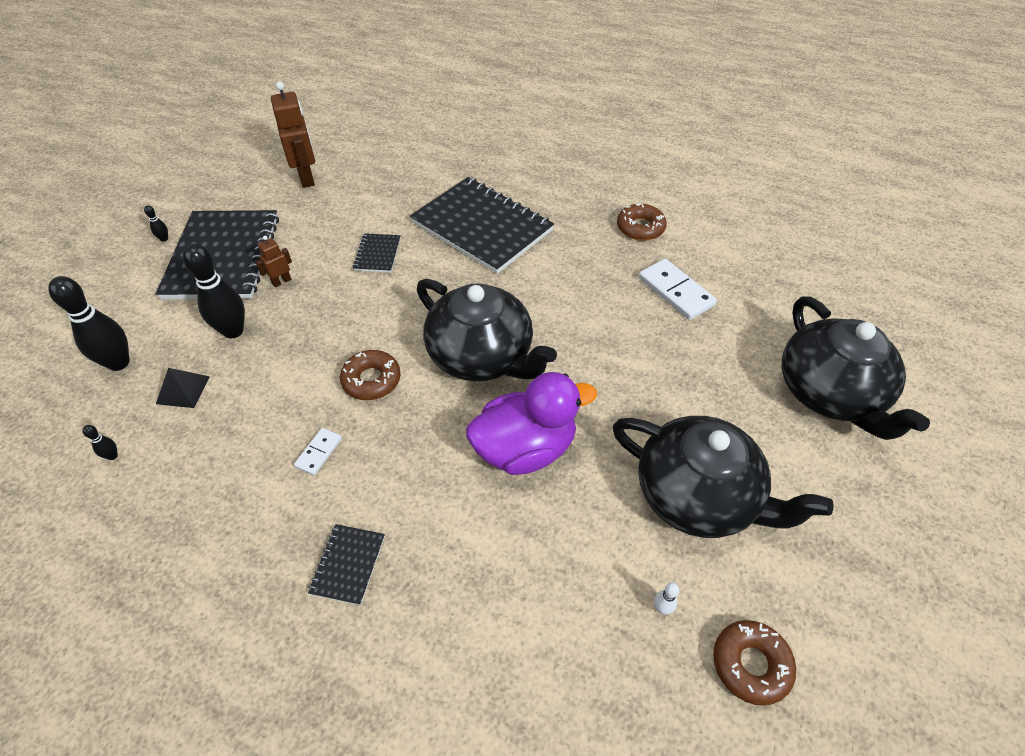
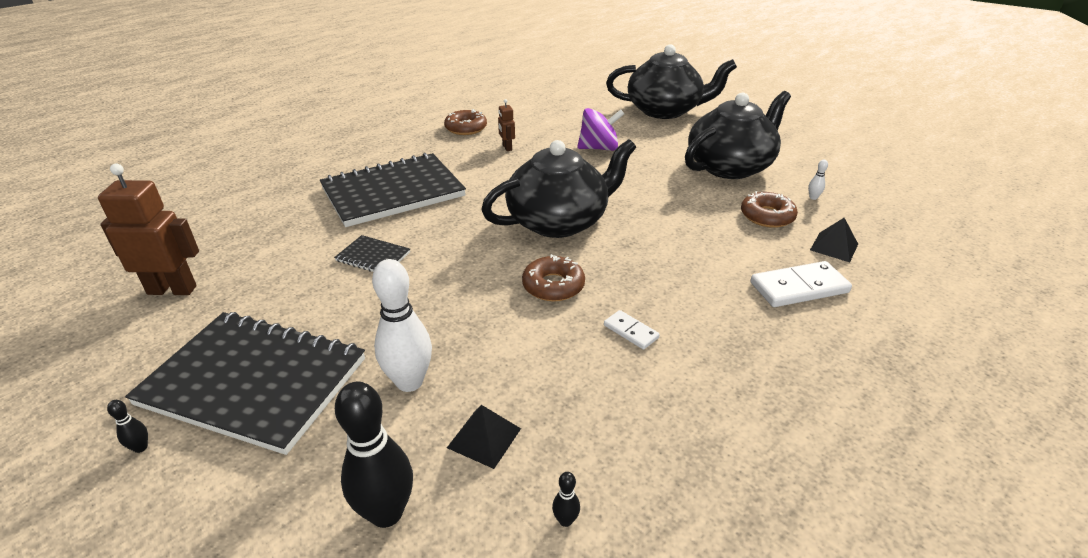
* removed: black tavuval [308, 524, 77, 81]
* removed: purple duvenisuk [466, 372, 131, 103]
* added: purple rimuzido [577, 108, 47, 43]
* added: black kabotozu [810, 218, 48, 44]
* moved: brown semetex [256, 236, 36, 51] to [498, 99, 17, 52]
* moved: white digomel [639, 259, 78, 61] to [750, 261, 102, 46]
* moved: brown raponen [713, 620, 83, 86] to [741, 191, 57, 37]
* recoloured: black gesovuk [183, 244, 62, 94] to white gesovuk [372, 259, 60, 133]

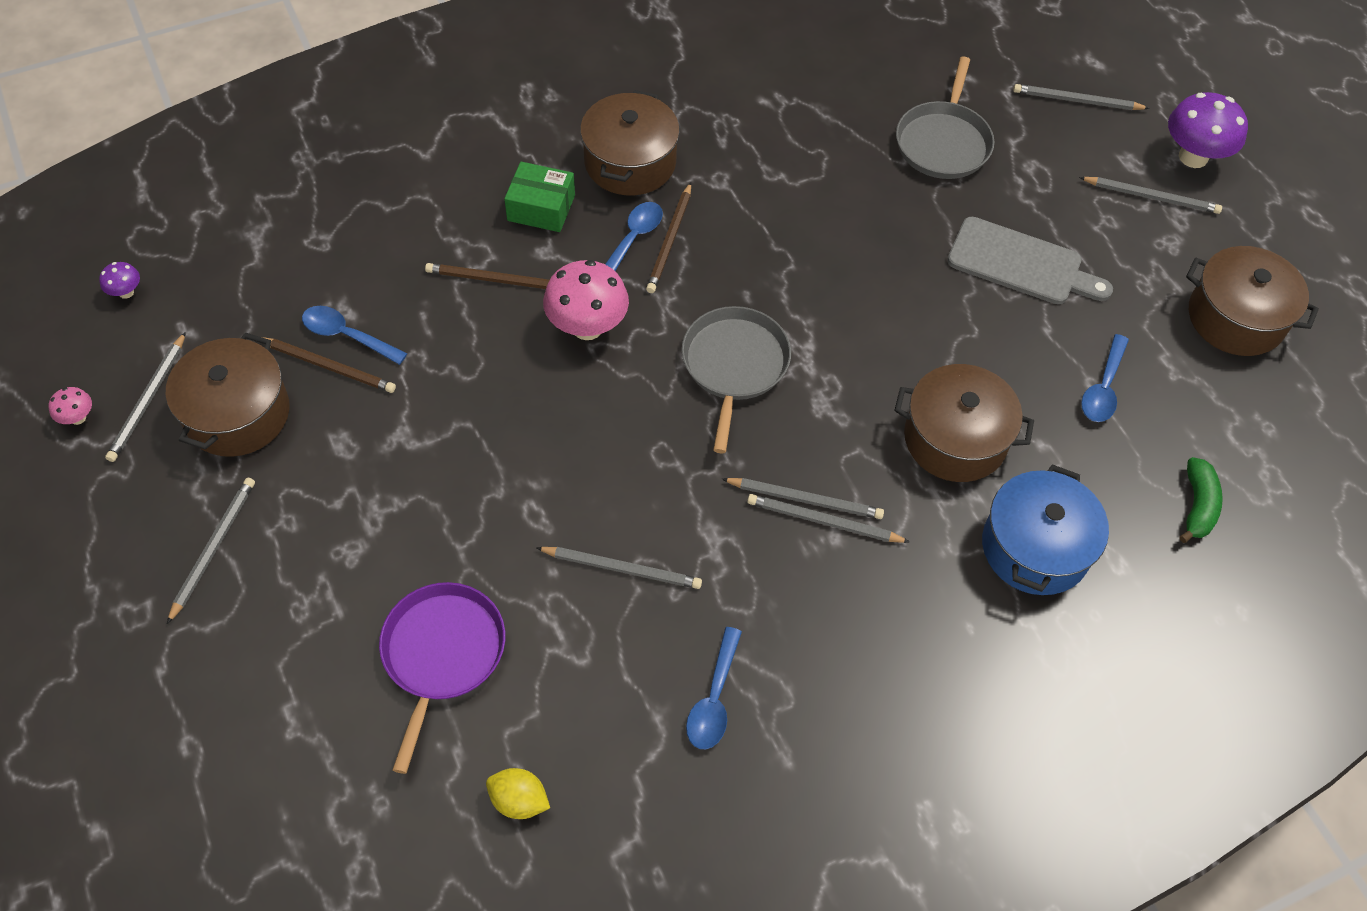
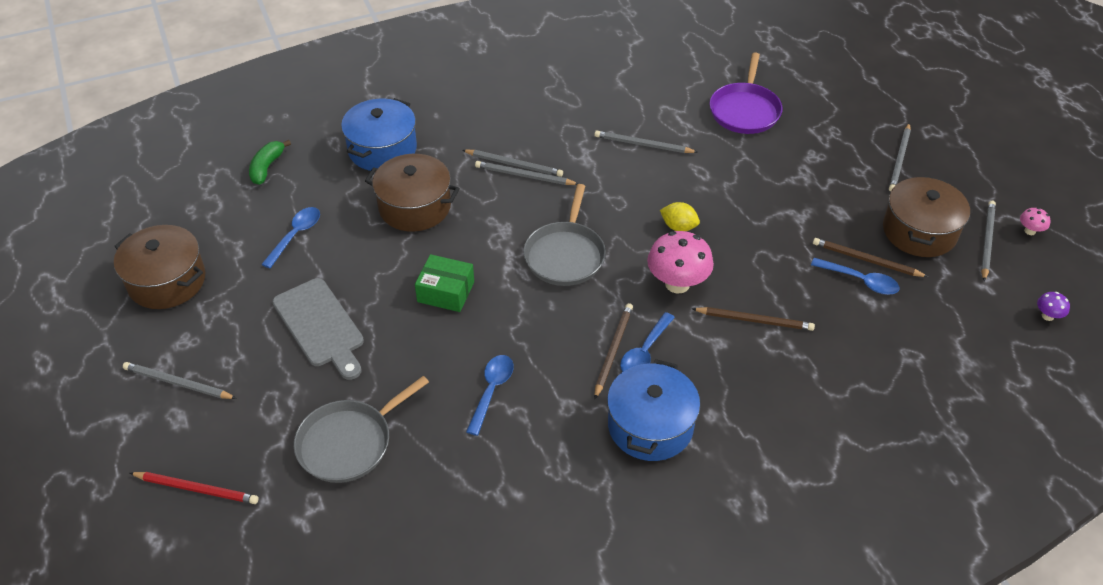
* removed: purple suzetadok [1168, 92, 80, 76]
* moved: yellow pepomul [486, 768, 64, 51] to [660, 202, 40, 29]
* moved: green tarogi [504, 162, 71, 70] to [415, 254, 59, 58]
* moved: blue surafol [686, 627, 56, 122] to [466, 355, 48, 81]
* recoloured: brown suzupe [580, 90, 100, 105] to blue suzupe [607, 359, 93, 102]
* recoloured: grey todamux [1013, 84, 137, 26] to red todamux [130, 472, 129, 32]
* turned: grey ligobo [896, 56, 98, 123] = [294, 376, 135, 107] 150 degrees counterclockwise
* turned: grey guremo [947, 217, 166, 87] = [272, 278, 92, 102] 150 degrees counterclockwise

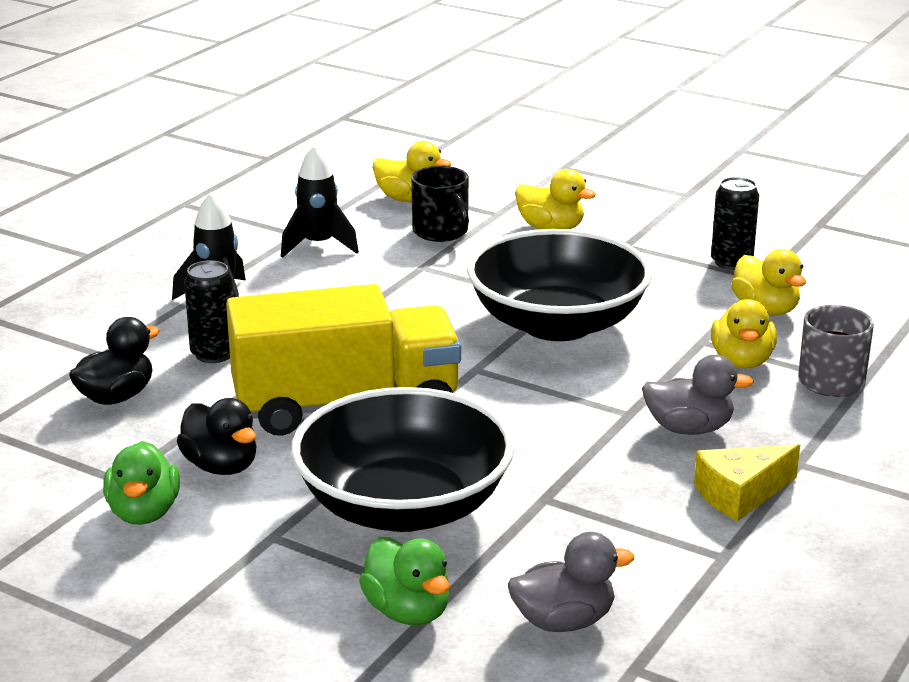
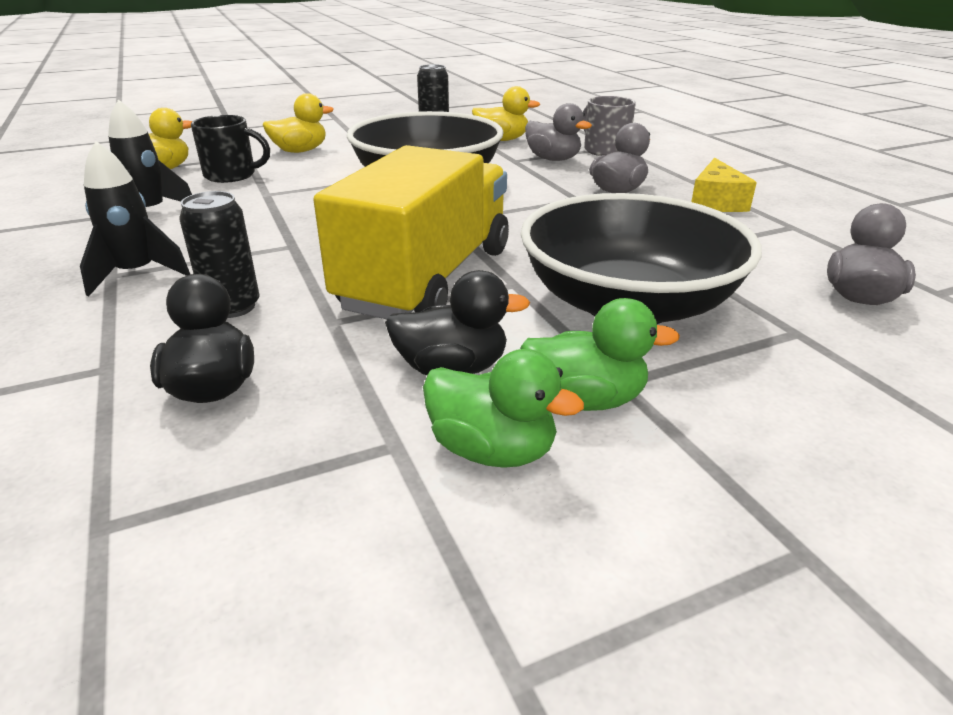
* moved: green duvenisuk [359, 537, 91, 88] to [520, 298, 160, 113]
* recoloured: yellow duvenisuk [711, 299, 66, 70] to grey duvenisuk [525, 103, 67, 58]

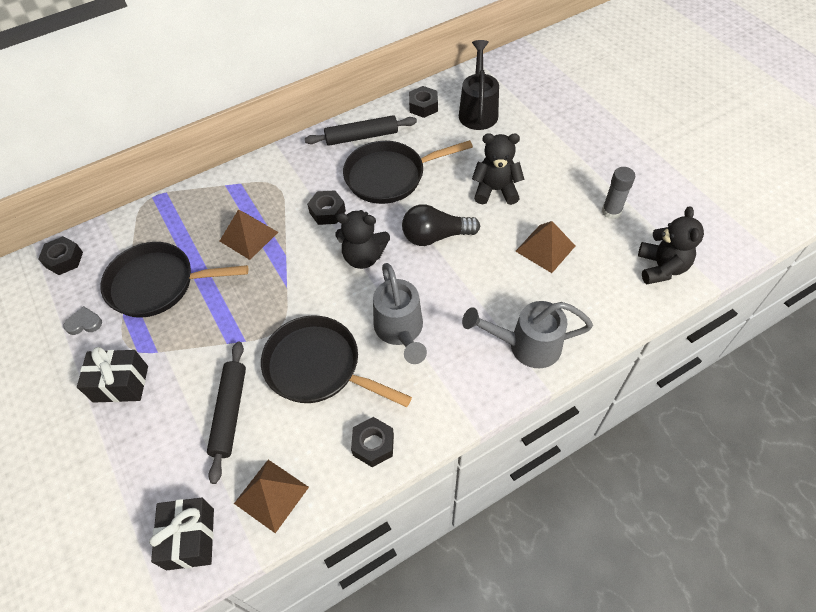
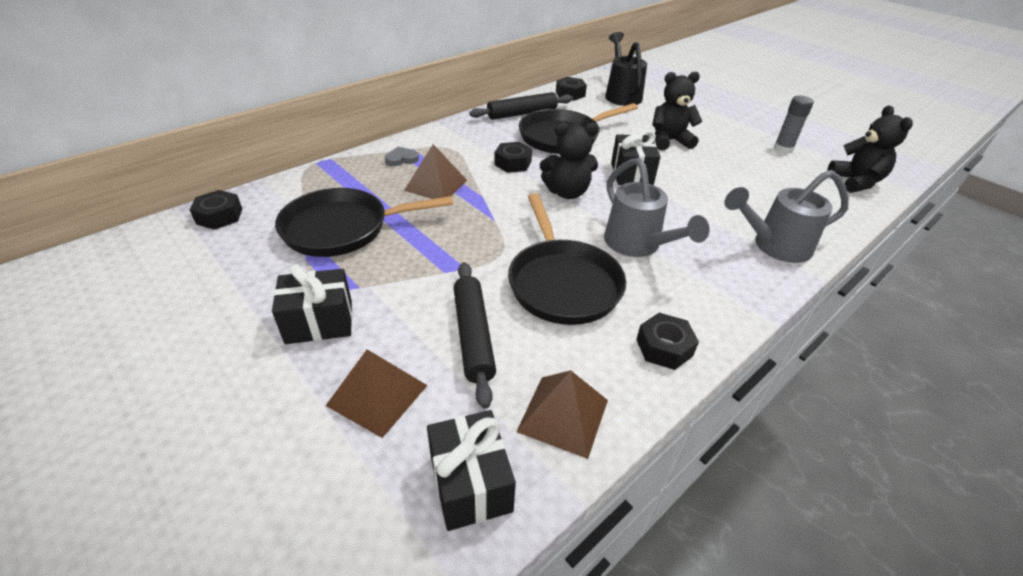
* moved: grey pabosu [63, 306, 39, 29] to [385, 147, 34, 19]
* moved: brown kabotozu [515, 221, 60, 52] to [326, 349, 102, 89]
* replaced: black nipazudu [402, 204, 78, 42] to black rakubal [611, 130, 49, 55]
* turned: black ligobo [261, 315, 151, 92] = [508, 193, 118, 132] 120 degrees counterclockwise

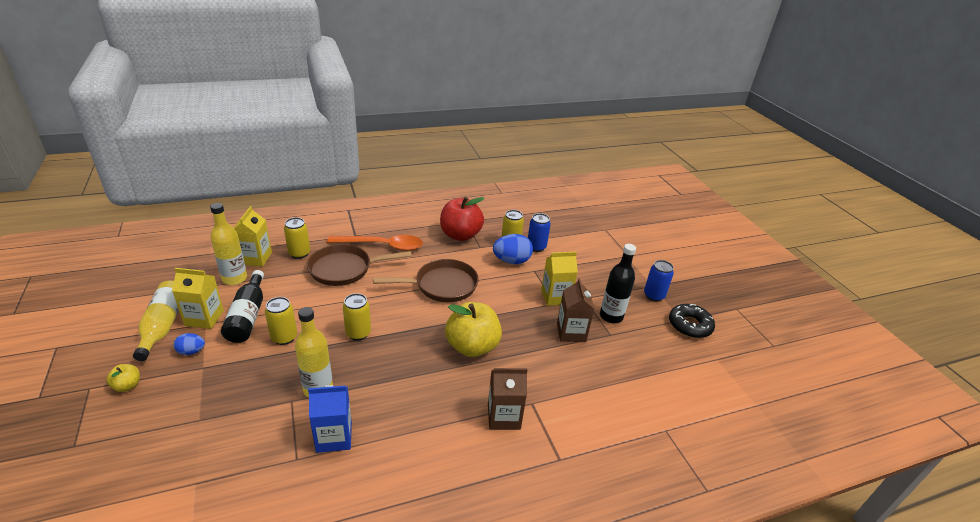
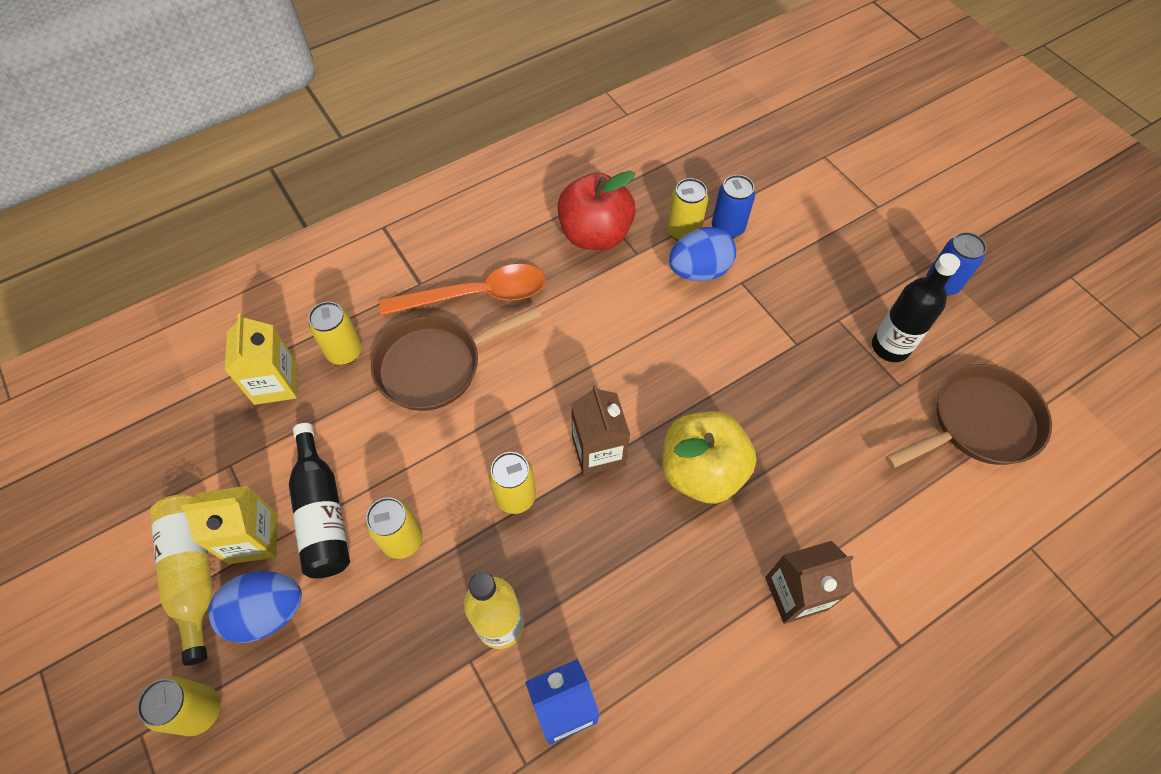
* removed: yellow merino [210, 203, 37, 82]
* removed: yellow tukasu [541, 252, 37, 54]
* removed: black raponen [669, 304, 46, 34]
* moved: brown ligobo [373, 259, 106, 43] to [886, 364, 166, 104]
* moved: brown tukasu [557, 278, 37, 64] to [571, 385, 59, 91]
* replaced: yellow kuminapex [106, 364, 34, 28] to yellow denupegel [137, 676, 83, 60]
* resized: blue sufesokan [174, 333, 31, 22] = [209, 571, 93, 72] x1.79

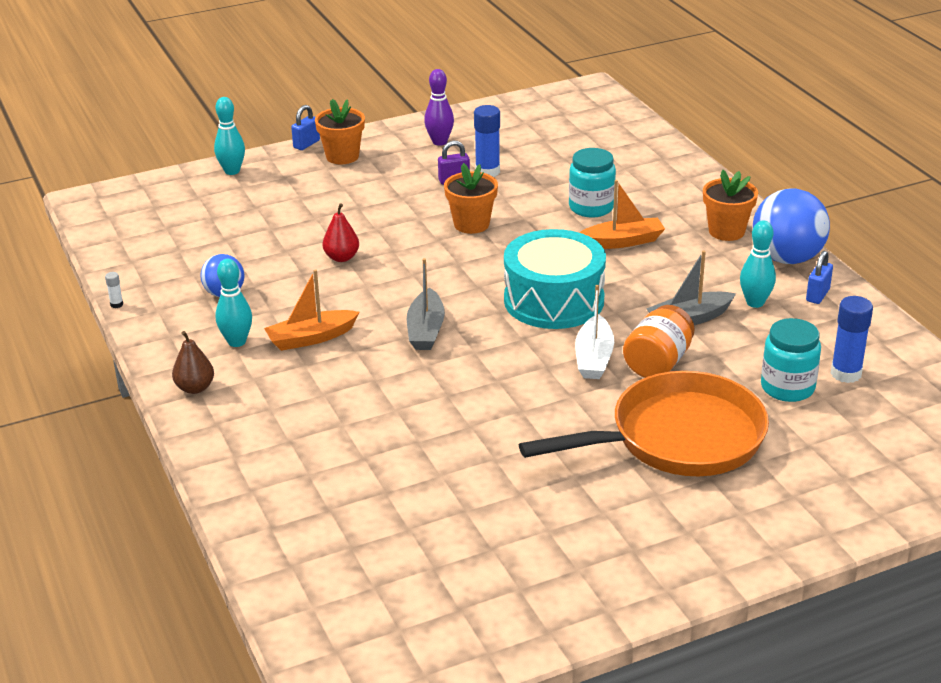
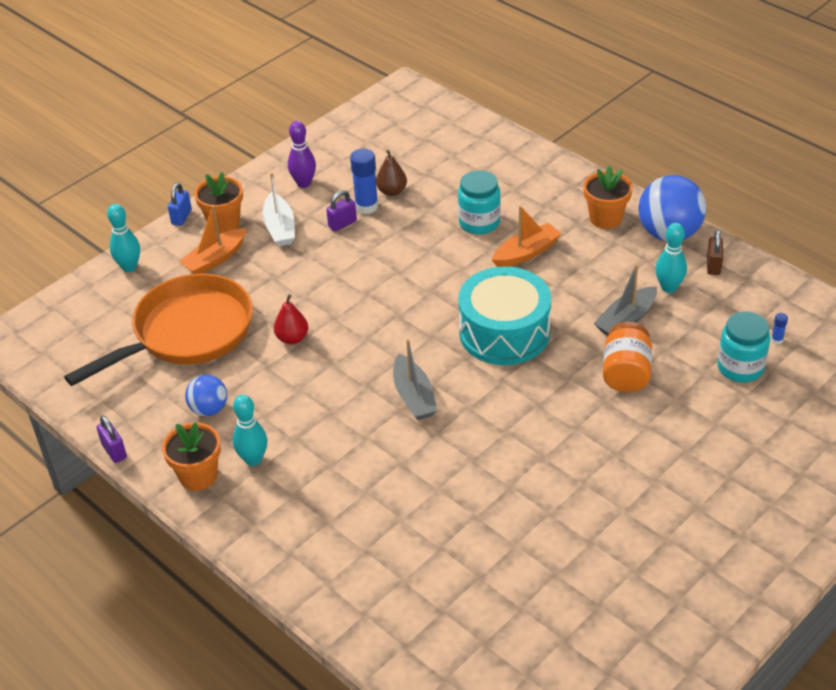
* moved: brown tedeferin [172, 331, 42, 63] to [376, 150, 31, 46]
* moved: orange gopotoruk [264, 269, 96, 82] to [179, 205, 68, 69]
* moved: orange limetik [444, 163, 54, 71] to [162, 423, 59, 68]
* moved: orange ligobo [519, 371, 250, 105] to [64, 273, 189, 113]
* moved: white gopotoruk [575, 285, 39, 94] to [262, 173, 33, 73]
* replaced: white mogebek [105, 272, 18, 36] to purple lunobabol [96, 415, 31, 48]
* recoloured: blue lunobabol [806, 251, 27, 53] to brown lunobabol [707, 230, 16, 45]
* resized: blue mogebek [831, 296, 42, 87] = [771, 313, 17, 31] x0.45

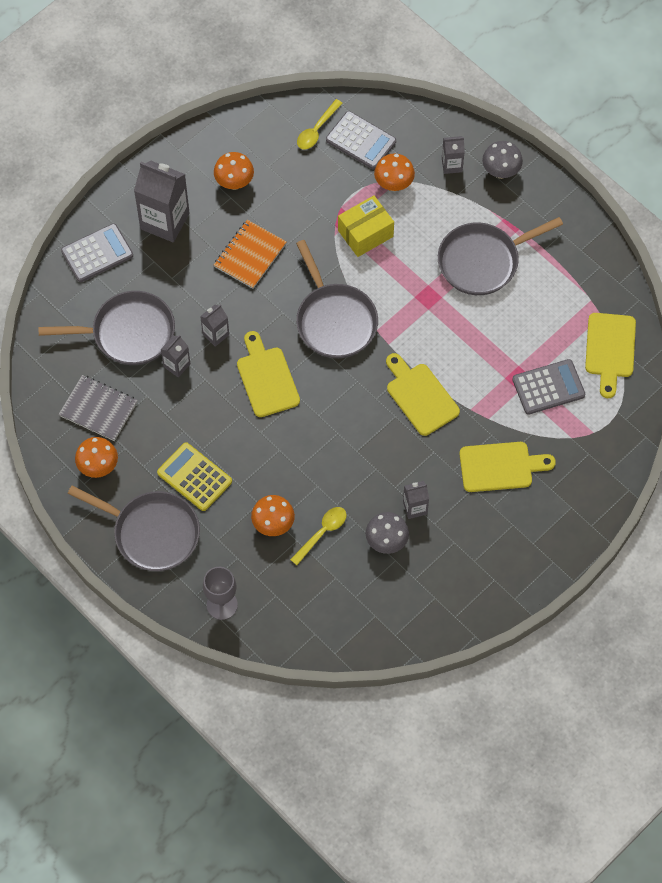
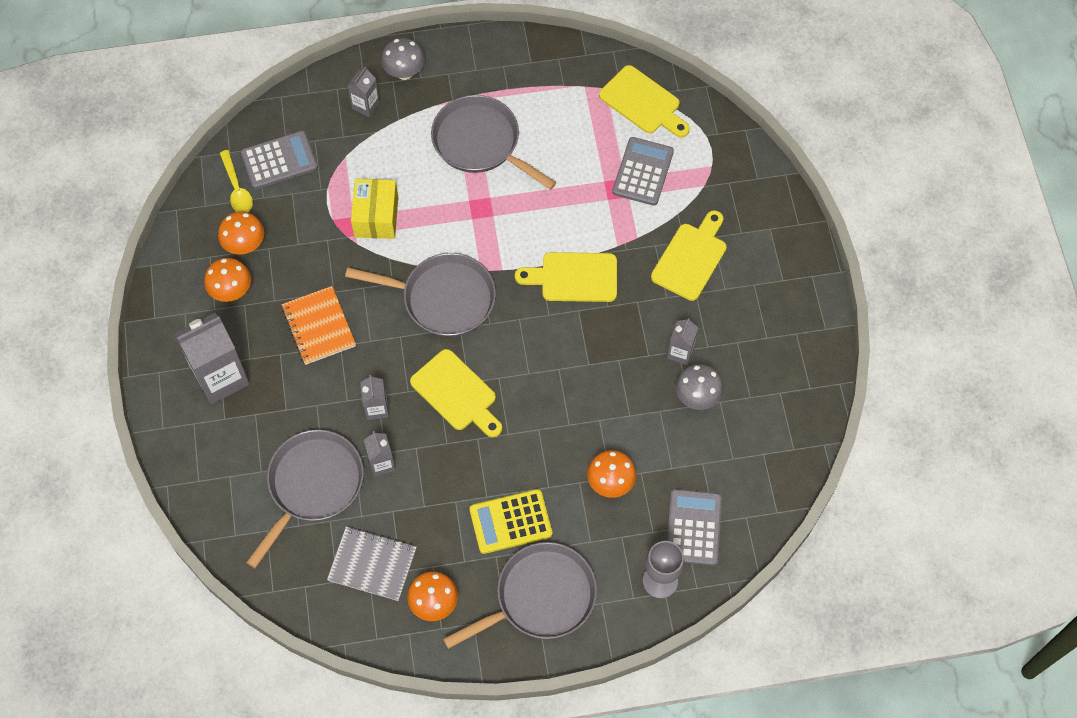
* removed: yellow surafol [290, 507, 57, 58]
* moved: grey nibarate [61, 224, 72, 58] to [667, 489, 55, 77]
* moved: orange suzetadok [374, 153, 41, 38] to [218, 211, 46, 44]
* turned: grey tavuval [59, 375, 79, 66] = [327, 527, 89, 74] 45 degrees clockwise
* turned: yellow guremo [237, 331, 63, 86] = [410, 349, 92, 88] 150 degrees counterclockwise
* turned: grey ligobo [438, 217, 125, 78] = [431, 95, 126, 95] 120 degrees clockwise

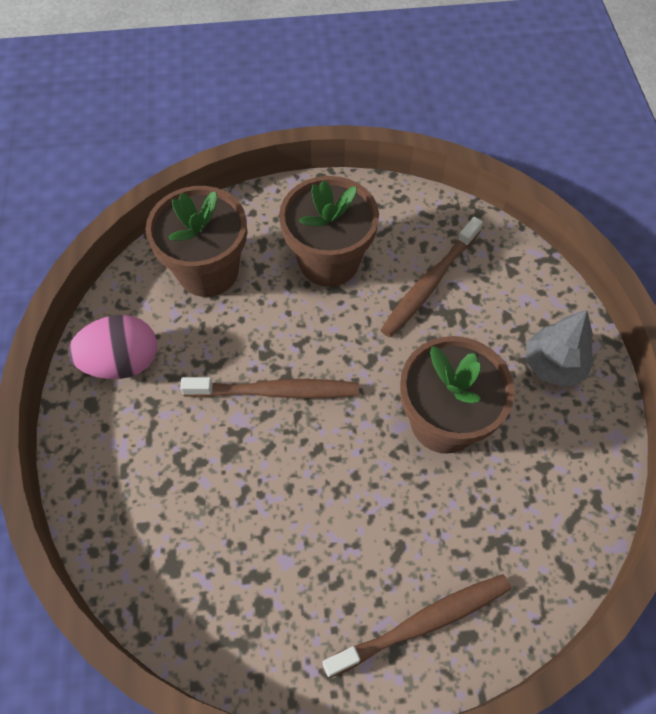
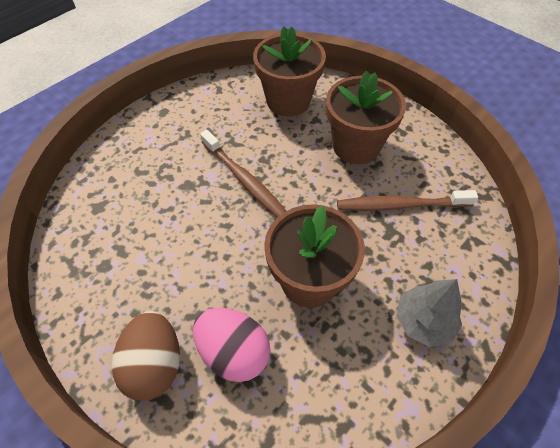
* moved: pink sufesokan [68, 315, 89, 64] to [193, 308, 78, 74]
* replaced: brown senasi [323, 574, 188, 104] to brown sufesokan [112, 311, 68, 90]

